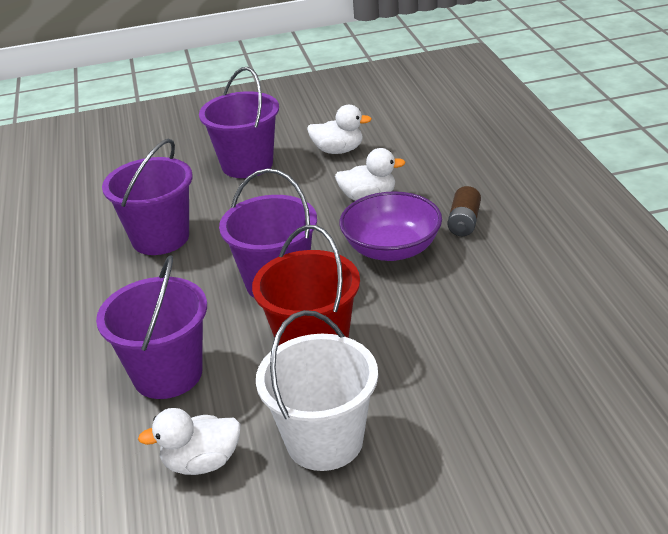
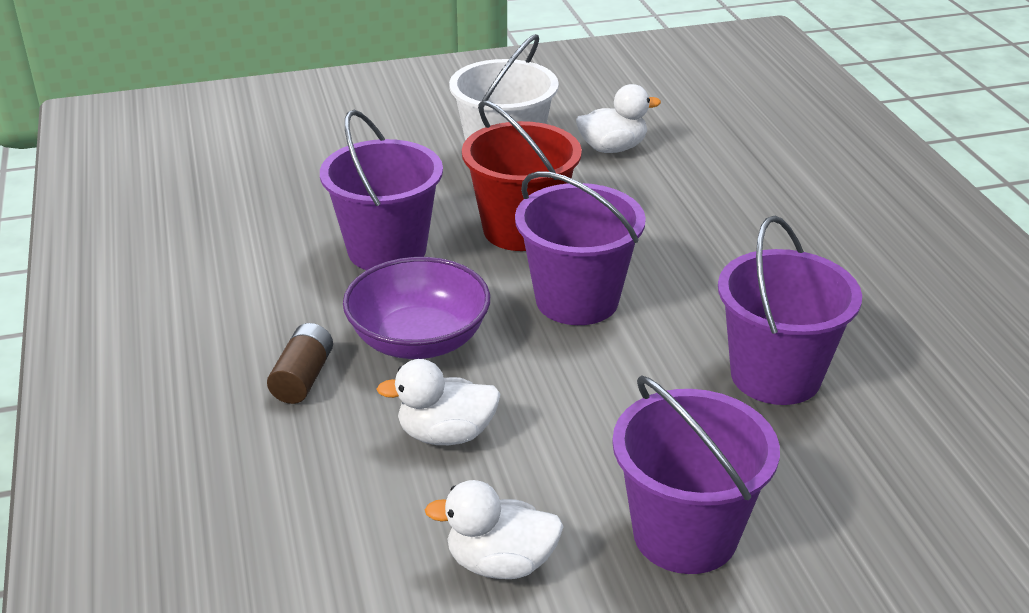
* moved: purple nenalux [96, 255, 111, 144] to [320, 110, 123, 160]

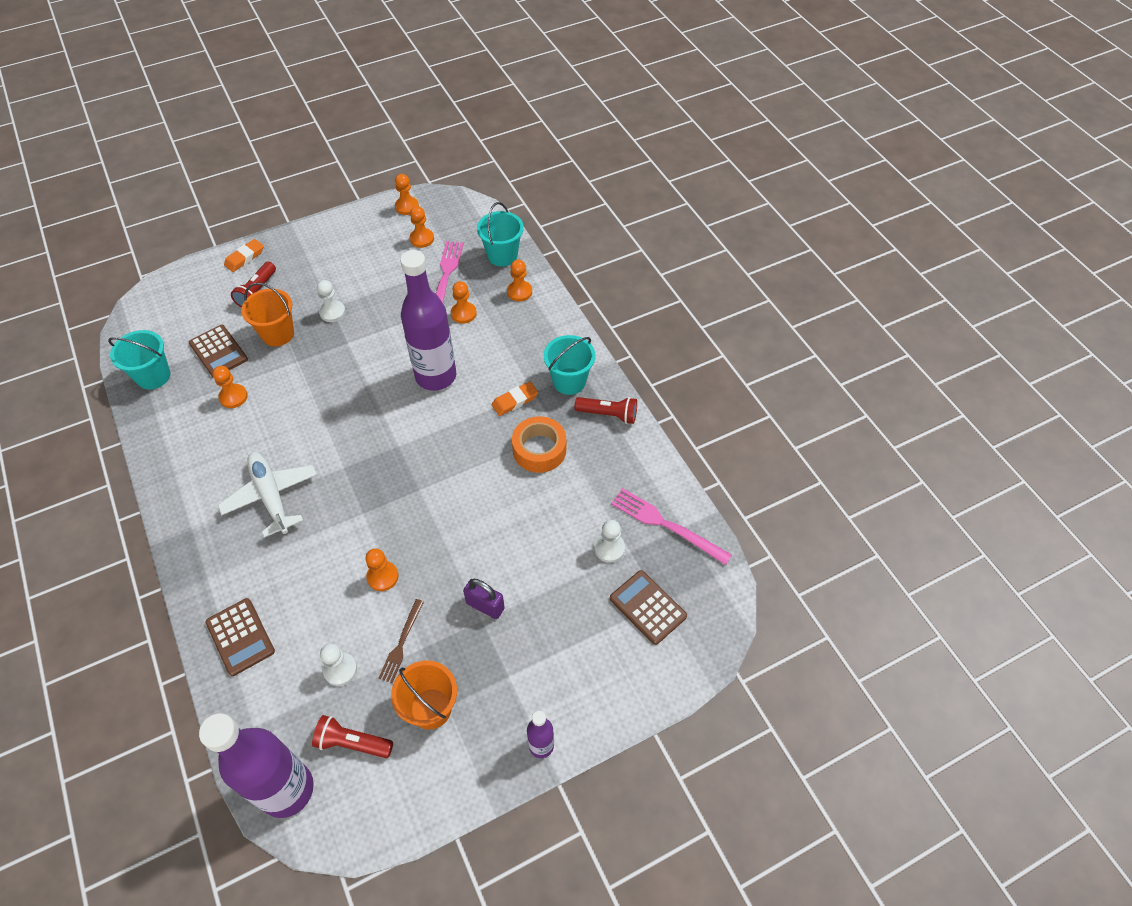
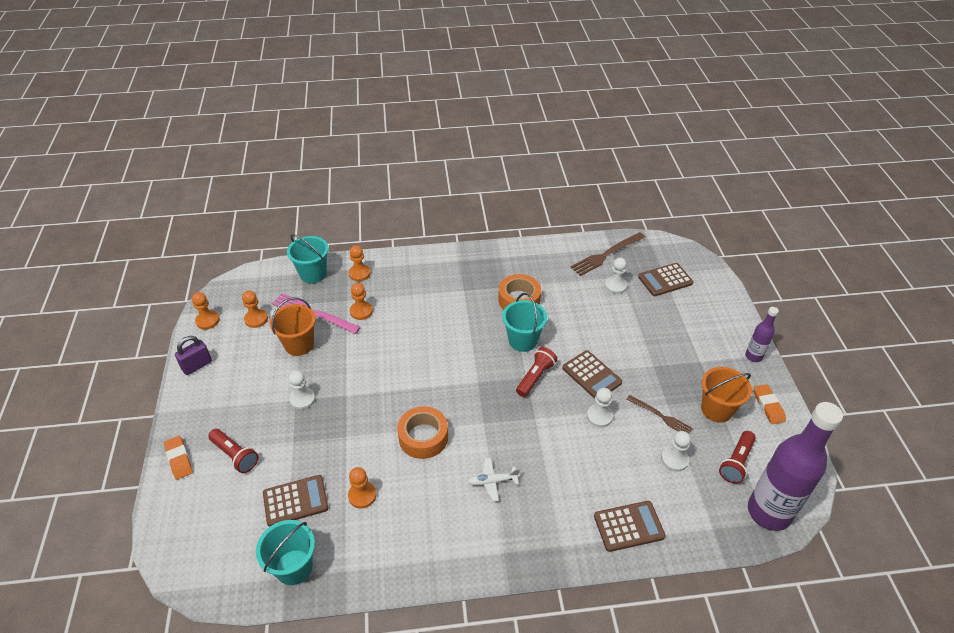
* removed: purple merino [400, 250, 56, 141]
* added: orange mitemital [397, 406, 51, 53]
* added: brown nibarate [562, 350, 60, 49]
* moved: orange nenalux [241, 282, 53, 65] to [270, 297, 46, 59]
* moved: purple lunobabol [463, 579, 42, 40] to [175, 336, 37, 39]
* moved: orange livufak [492, 382, 46, 34] to [754, 384, 32, 40]
* moved: turquoise nenalux [544, 335, 51, 60] to [502, 293, 45, 59]
* moved: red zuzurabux [574, 397, 63, 27] to [516, 347, 41, 50]
* recoloured: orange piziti [365, 548, 34, 43] to white piziti [587, 388, 26, 39]
* recoloured: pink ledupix [611, 488, 121, 77] to brown ledupix [570, 232, 75, 44]
* resized: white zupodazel [218, 452, 99, 86] = [468, 457, 52, 45] x0.54

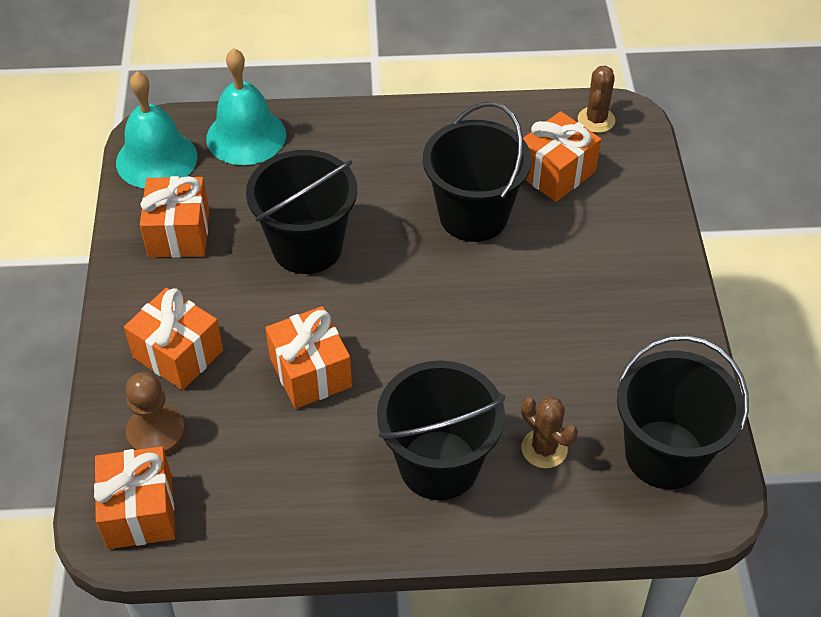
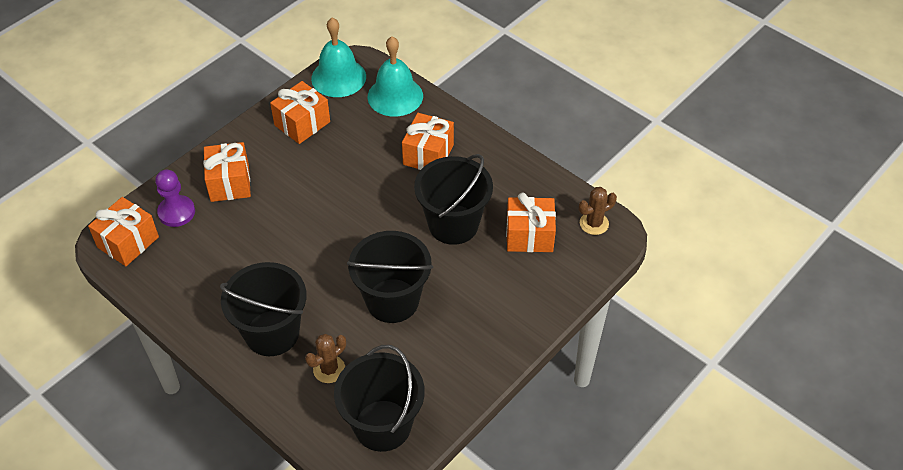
* moved: black nenalux [246, 150, 111, 124] to [347, 231, 86, 92]
* moved: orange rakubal [265, 306, 87, 103] to [402, 113, 52, 57]
* recoloured: brown piziti [125, 372, 60, 83] to purple piziti [155, 170, 40, 57]
* turned: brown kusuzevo [521, 397, 57, 71] = [305, 334, 41, 49] 45 degrees clockwise

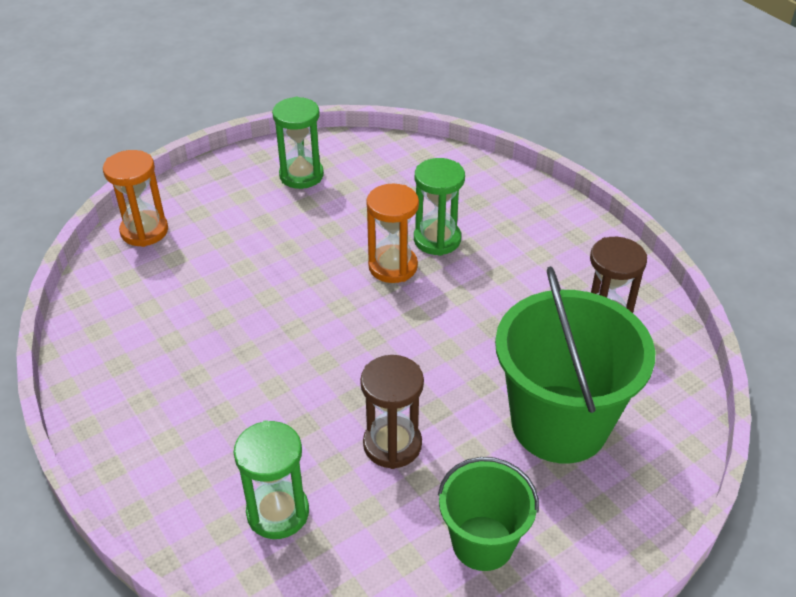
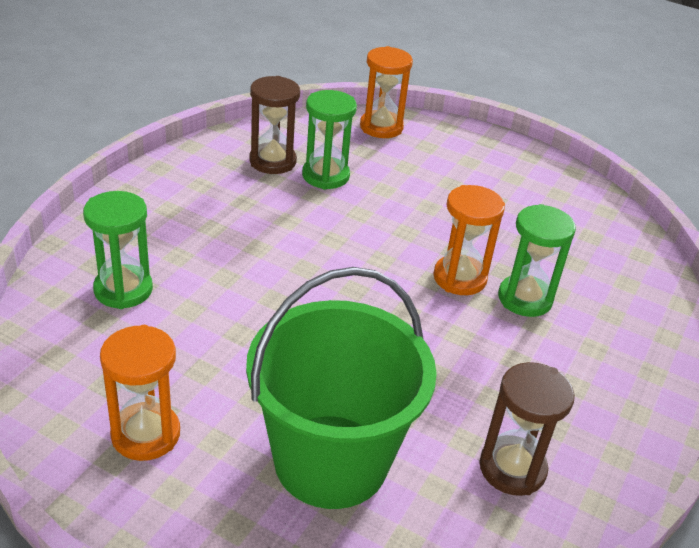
* moved: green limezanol [272, 97, 52, 92] to [302, 90, 55, 100]
* moved: brown limezanol [360, 355, 64, 114] to [249, 76, 51, 98]
* replaced: green nenalux [438, 457, 101, 114] to orange limezanol [100, 325, 80, 136]

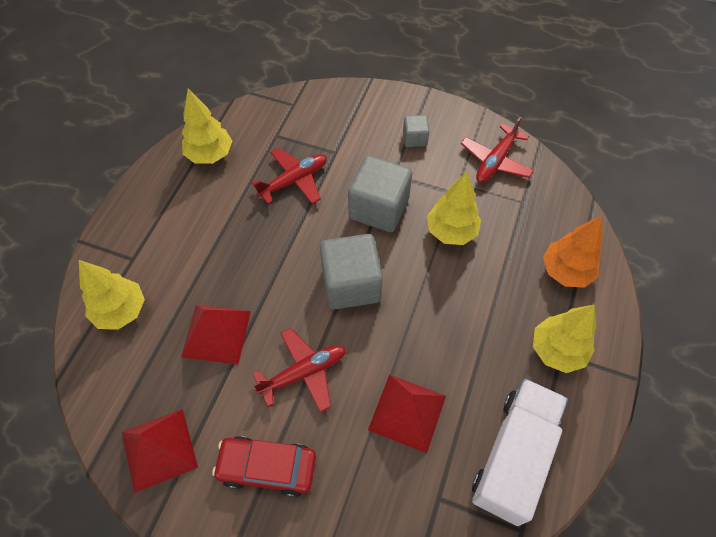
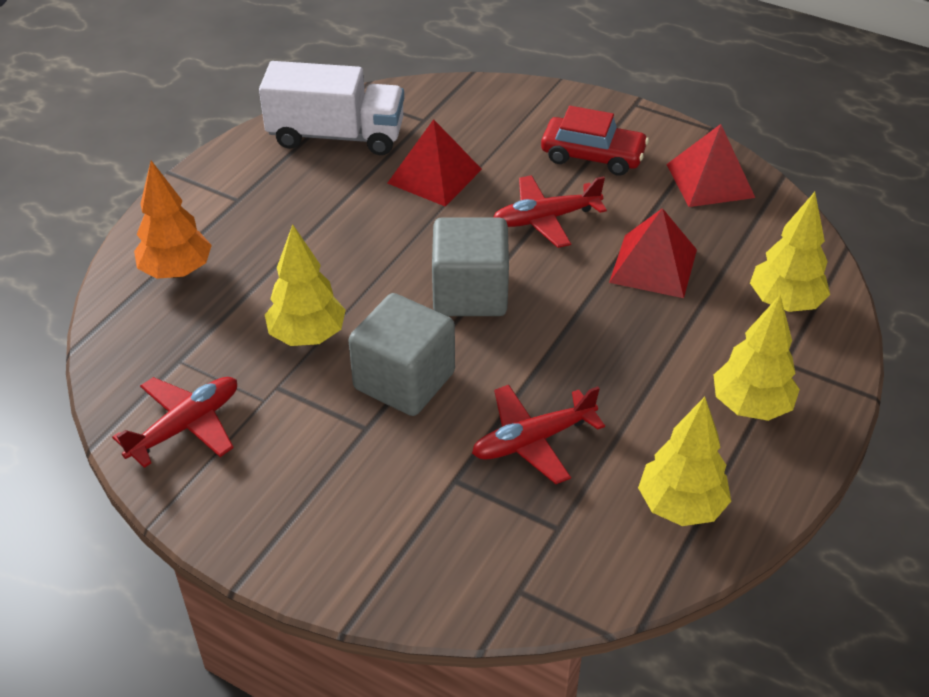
* removed: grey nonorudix [403, 115, 27, 32]
* moved: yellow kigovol [533, 305, 63, 68] to [713, 295, 87, 126]
* turned: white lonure [472, 379, 96, 147] = [259, 61, 145, 94] 120 degrees counterclockwise

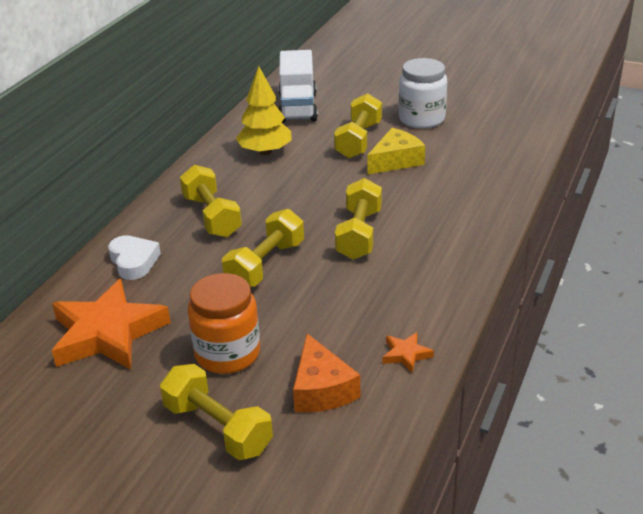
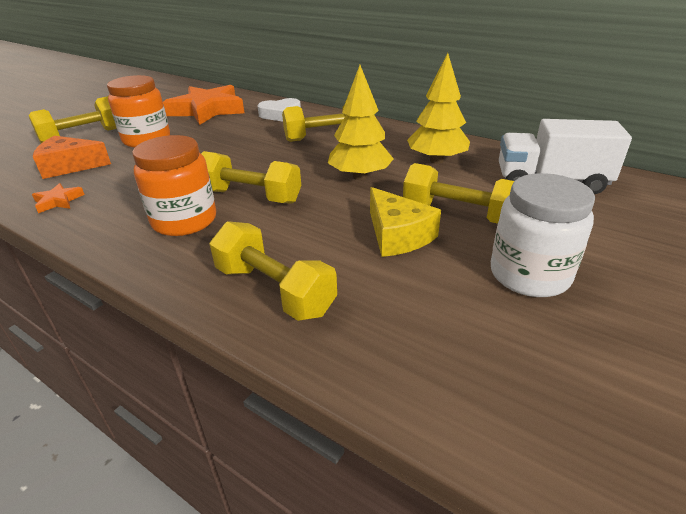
* added: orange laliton [132, 135, 84, 101]
* added: yellow kigovol [328, 65, 66, 115]
* moved: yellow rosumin [222, 209, 82, 78] to [210, 221, 127, 100]

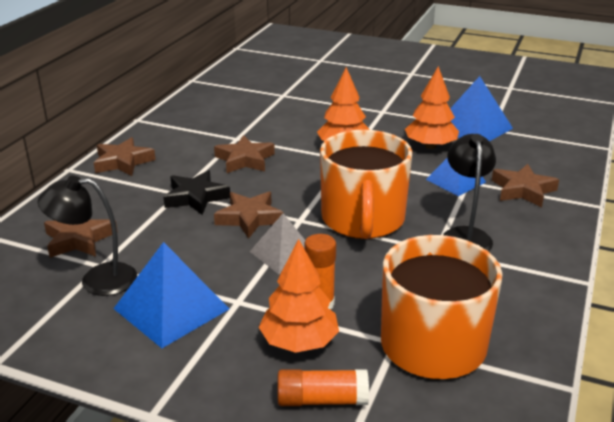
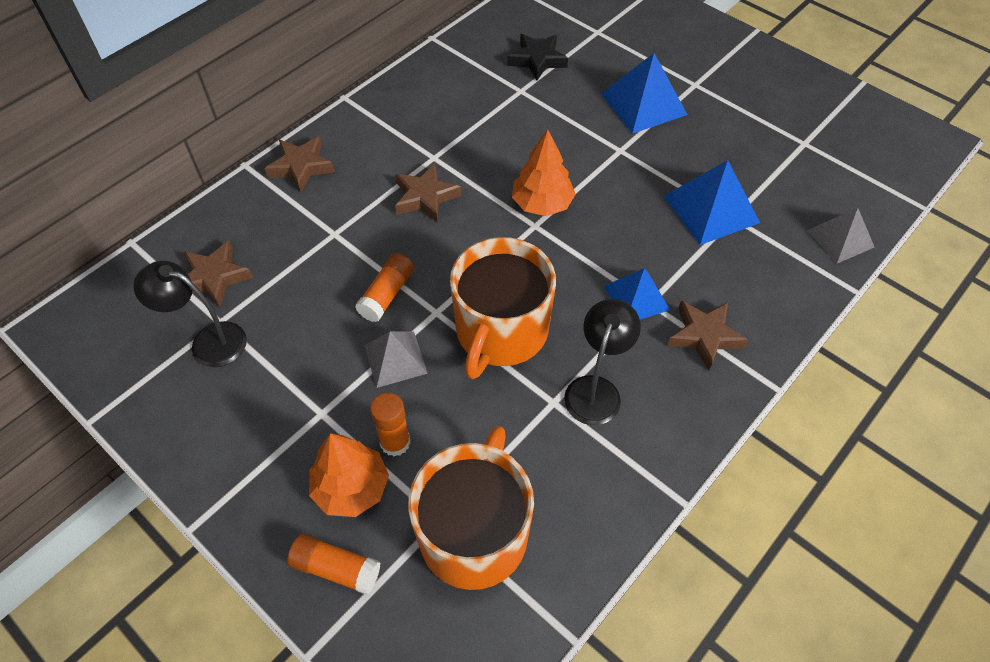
* removed: orange kigovol [405, 66, 54, 83]
* added: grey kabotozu [807, 208, 68, 55]
* moved: blue kabotozu [113, 242, 116, 106] to [601, 53, 86, 81]
* moved: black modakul [163, 170, 67, 45] to [508, 34, 60, 47]
* replaced: brown modakul [214, 192, 70, 47] to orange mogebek [355, 253, 59, 69]

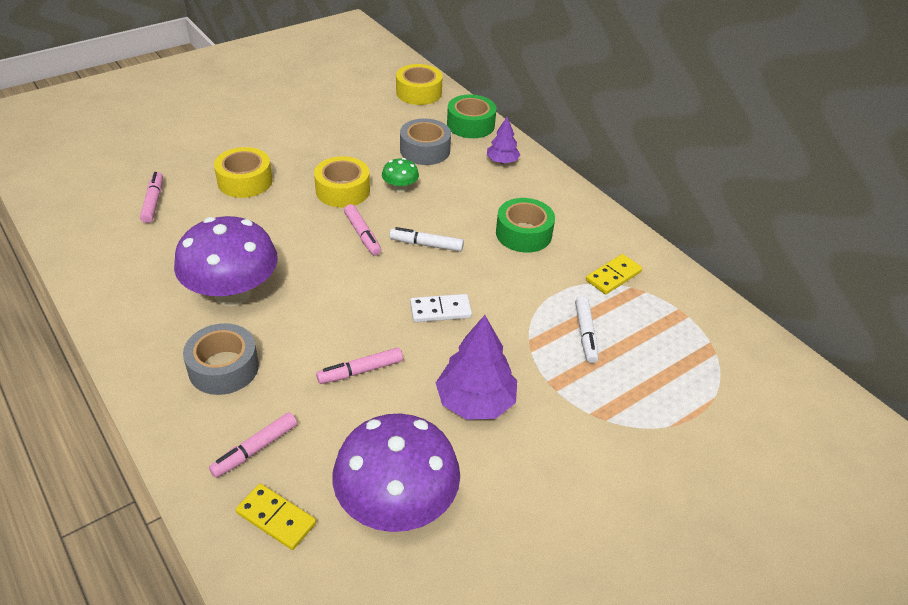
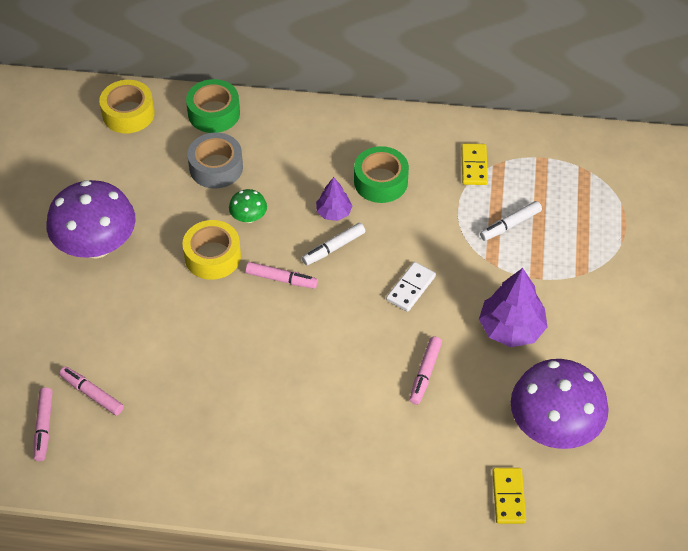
* removed: grey mitemital [183, 323, 76, 72]
* removed: yellow mitemital [214, 147, 58, 51]
* moved: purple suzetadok [174, 216, 104, 90] to [47, 180, 89, 79]
* moved: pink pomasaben [209, 412, 88, 66] to [34, 387, 19, 74]
* moved: purple kigovol [487, 117, 33, 46] to [316, 177, 36, 44]
* turned: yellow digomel [236, 484, 80, 66] = [492, 468, 34, 56] 75 degrees counterclockwise
* turned: white pomasaben [575, 296, 24, 67] = [480, 201, 62, 40] 105 degrees clockwise

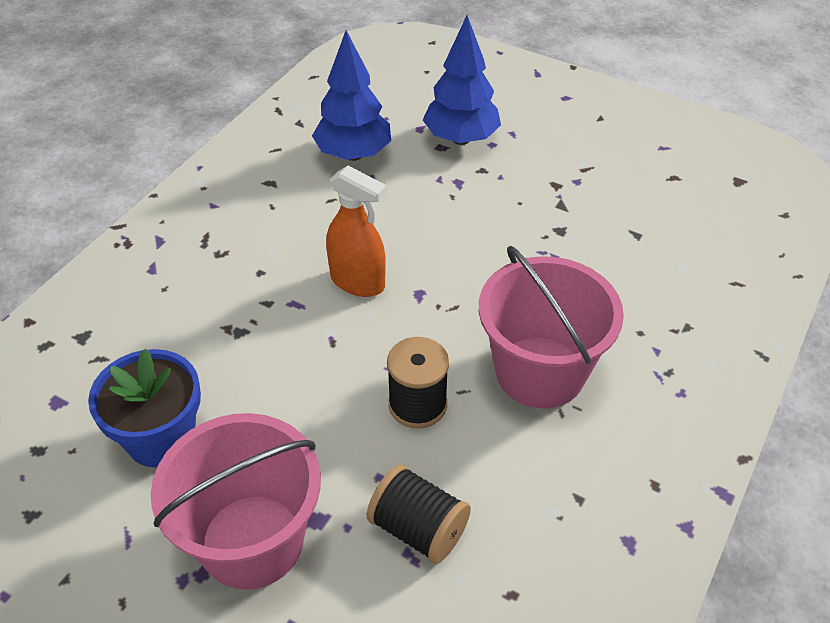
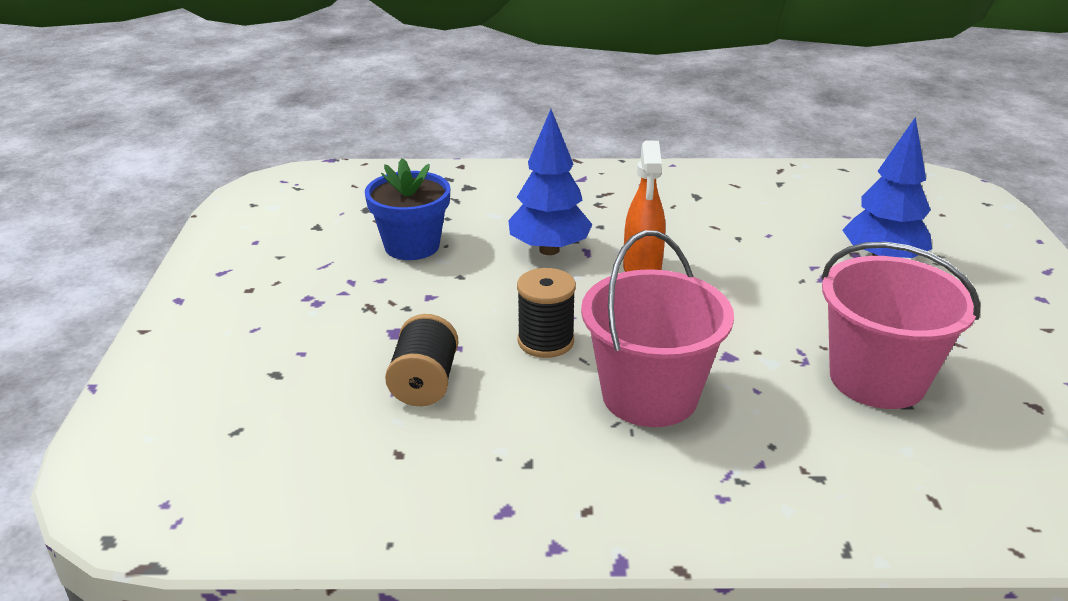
* moved: pink nenalux [151, 413, 170, 177] to [821, 242, 160, 167]
* moved: blue kigovol [312, 30, 79, 131] to [508, 109, 85, 146]

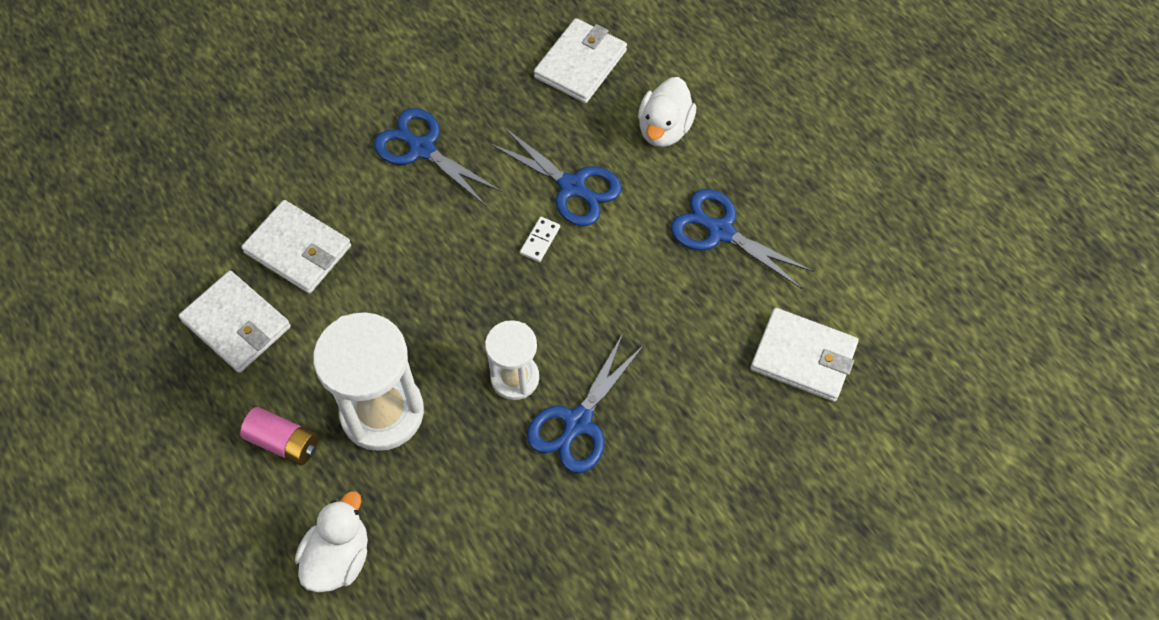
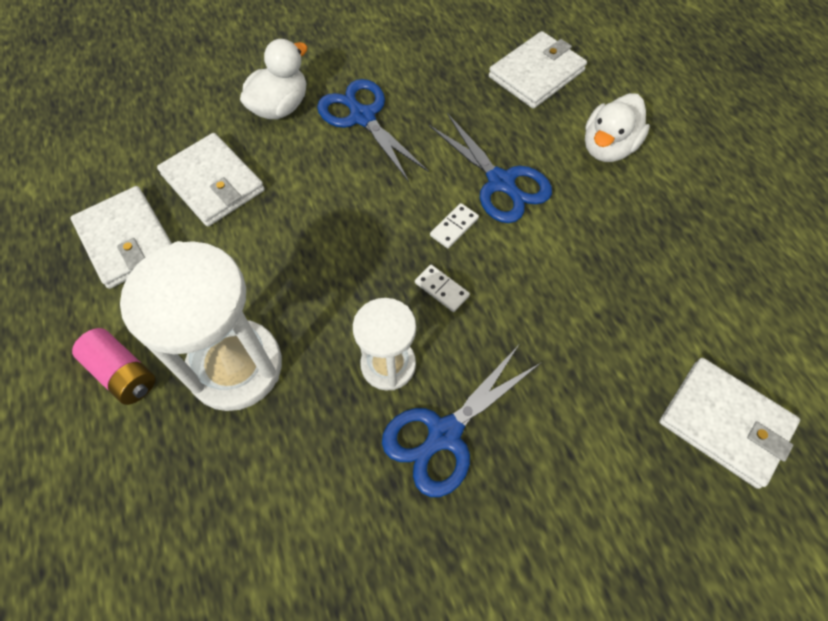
* removed: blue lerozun [671, 189, 143, 100]
* added: white digomel [415, 265, 55, 47]
* moved: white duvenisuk [295, 491, 73, 101] to [240, 39, 67, 80]

